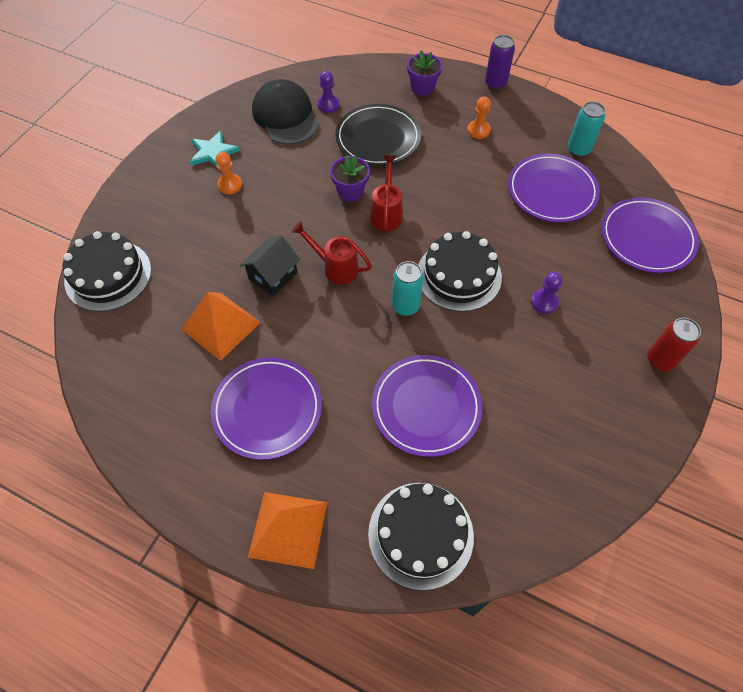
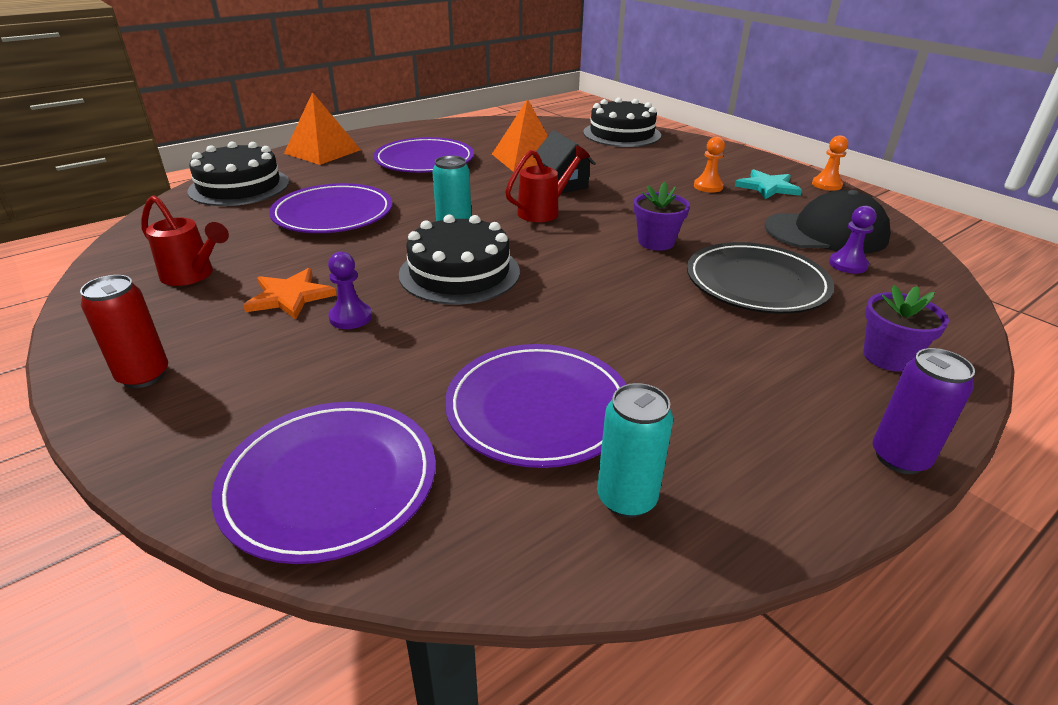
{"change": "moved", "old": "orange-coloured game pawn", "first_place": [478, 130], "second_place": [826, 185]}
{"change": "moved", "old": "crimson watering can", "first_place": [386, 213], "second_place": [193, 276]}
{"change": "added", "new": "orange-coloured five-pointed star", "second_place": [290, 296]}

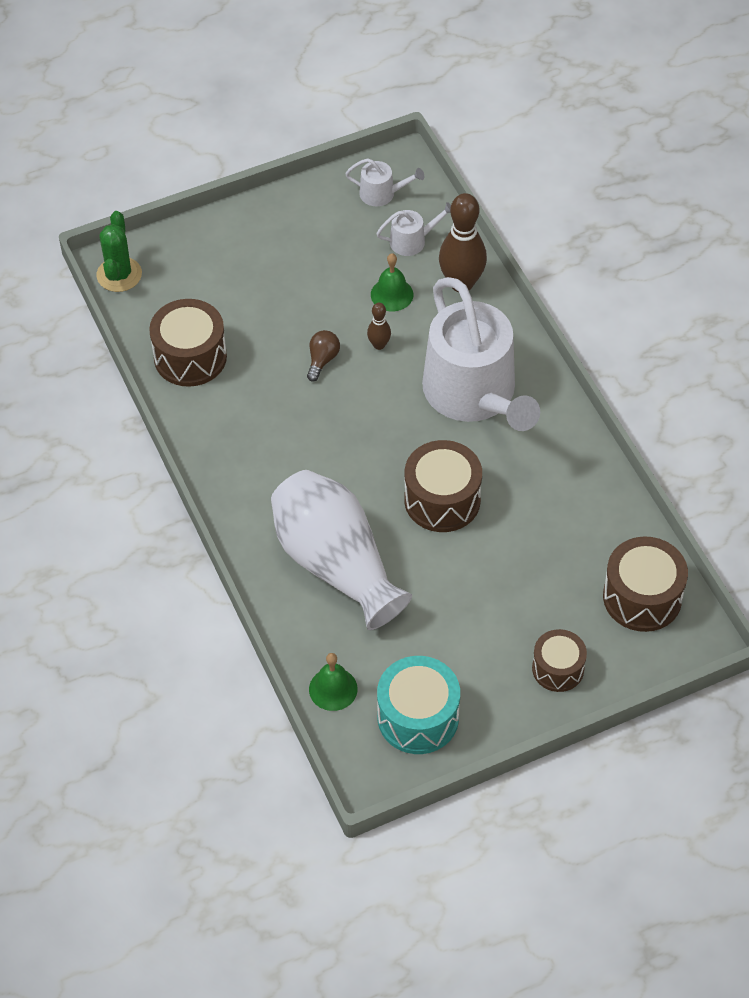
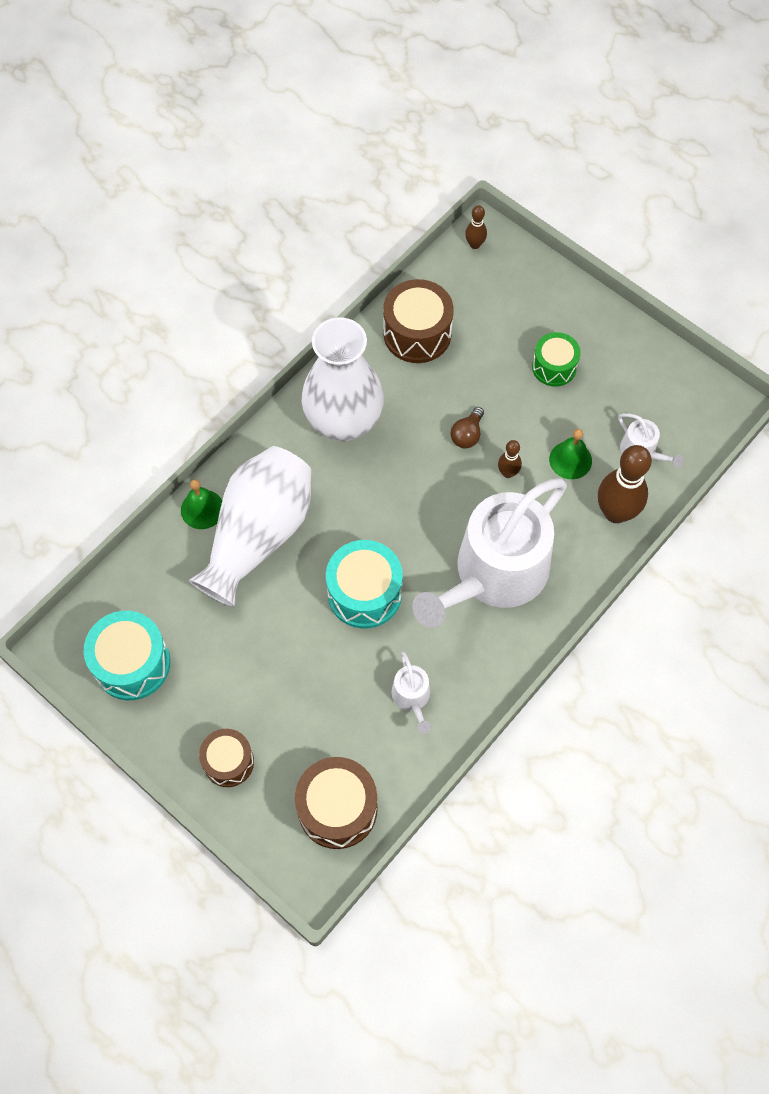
{"change": "moved", "old": "pure white watering can", "first_place": [382, 193], "second_place": [412, 697]}
{"change": "replaced", "old": "leaf-green saguaro cactus", "new": "russet tenpin", "first_place": [119, 275], "second_place": [475, 244]}
{"change": "turned", "old": "russet light bulb", "first_place": [322, 360], "second_place": [467, 435], "degrees": 120}
{"change": "recoloured", "old": "russet snare drum", "new": "turquoise snare drum", "first_place": [442, 500], "second_place": [364, 593]}
{"change": "moved", "old": "leaf-green school bell", "first_place": [333, 689], "second_place": [202, 509]}
{"change": "added", "new": "pure white flower vase", "second_place": [344, 421]}
{"change": "added", "new": "leaf-green snare drum", "second_place": [554, 367]}

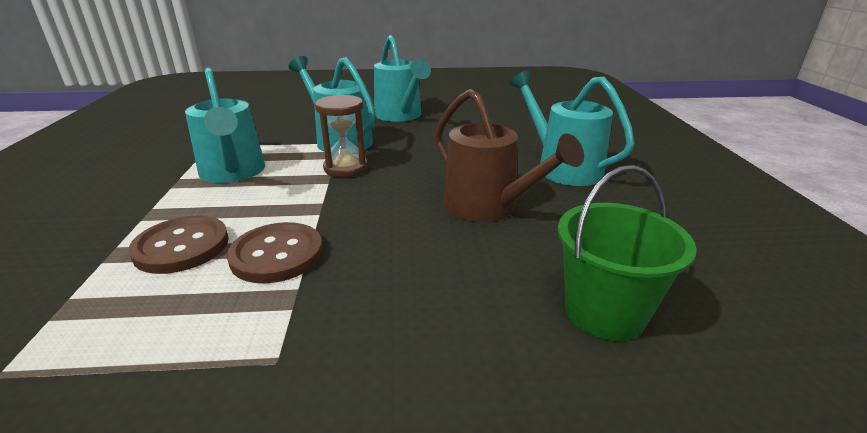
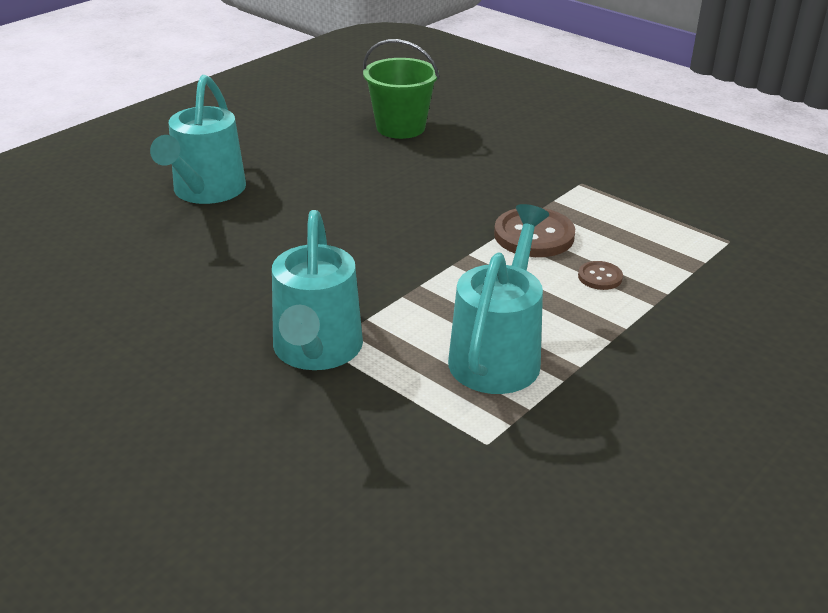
{"change": "removed", "old": "turquoise watering can", "first_place": [400, 116]}
{"change": "removed", "old": "russet watering can", "first_place": [488, 208]}
{"change": "removed", "old": "russet hourglass", "first_place": [346, 168]}
{"change": "resized", "old": "russet sewing button", "first_place": [182, 246], "second_place": [600, 277], "factor": 0.52}

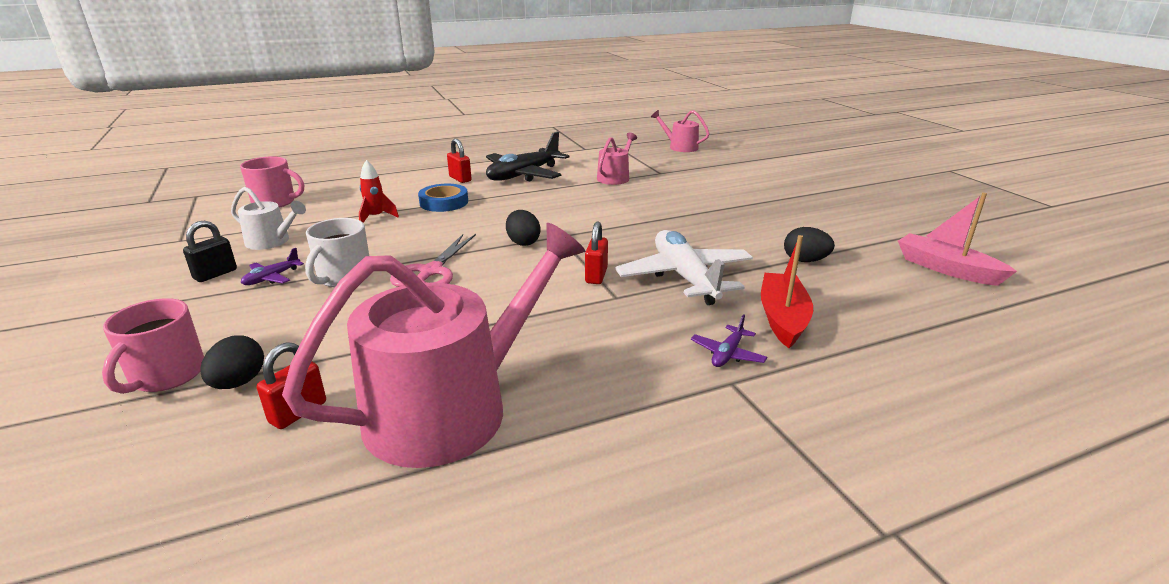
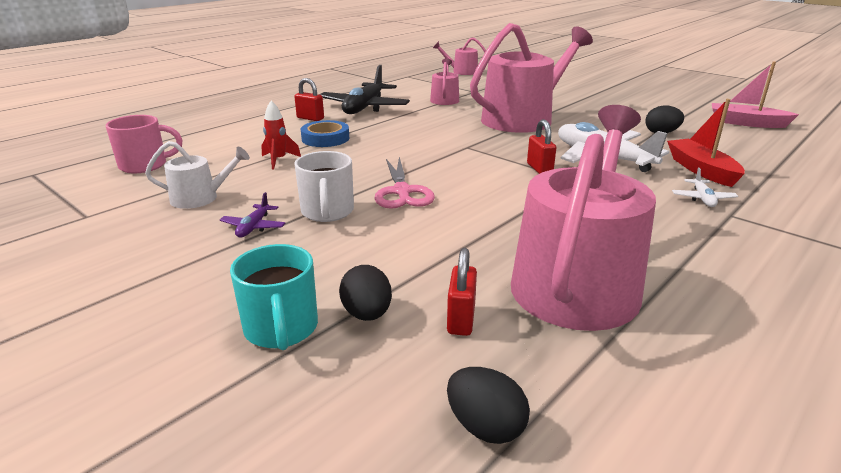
{"change": "moved", "old": "jet-black toy egg", "first_place": [523, 242], "second_place": [485, 427]}
{"change": "removed", "old": "jet-black lock", "first_place": [215, 274]}
{"change": "recoloured", "old": "pink coffee mug", "new": "turquoise coffee mug", "first_place": [166, 375], "second_place": [281, 329]}
{"change": "recoloured", "old": "purple toy plane", "new": "pure white toy plane", "first_place": [727, 354], "second_place": [702, 199]}
{"change": "added", "new": "pink watering can", "second_place": [523, 119]}

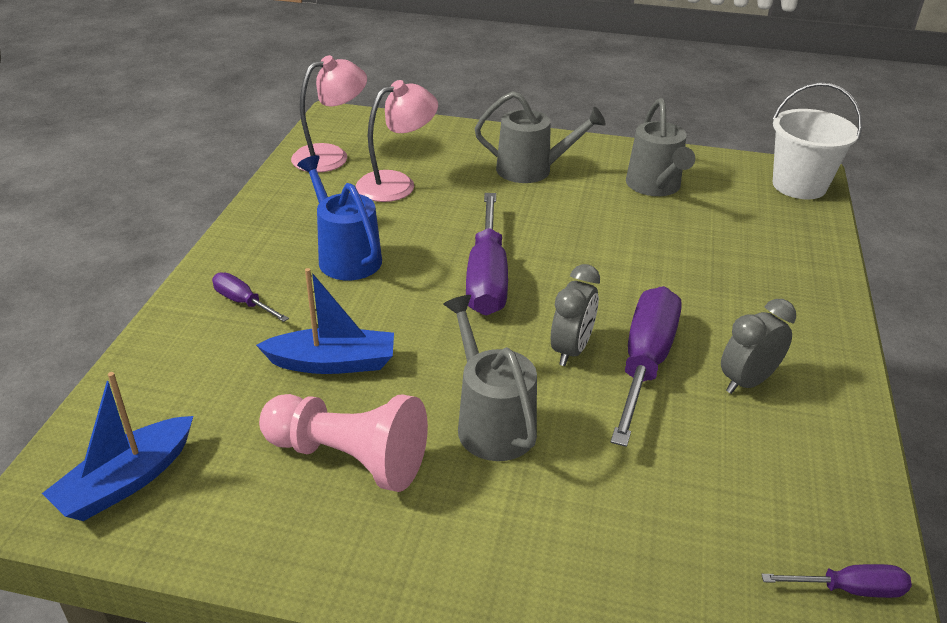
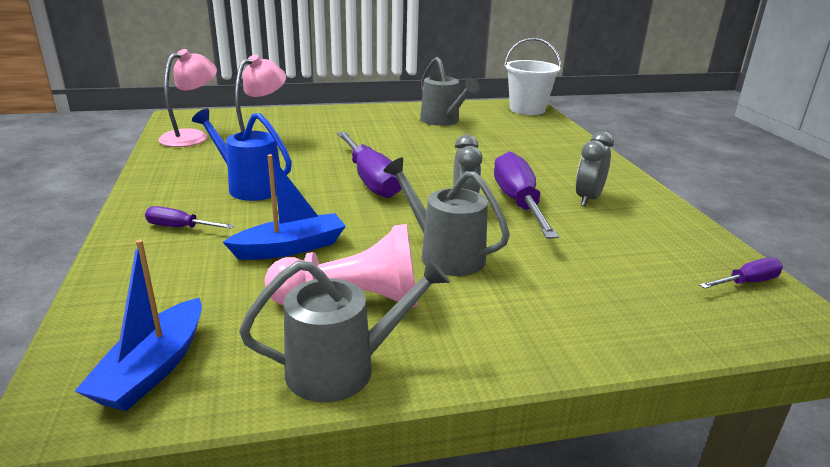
{"change": "moved", "old": "ash-grey watering can", "first_place": [531, 170], "second_place": [342, 368]}

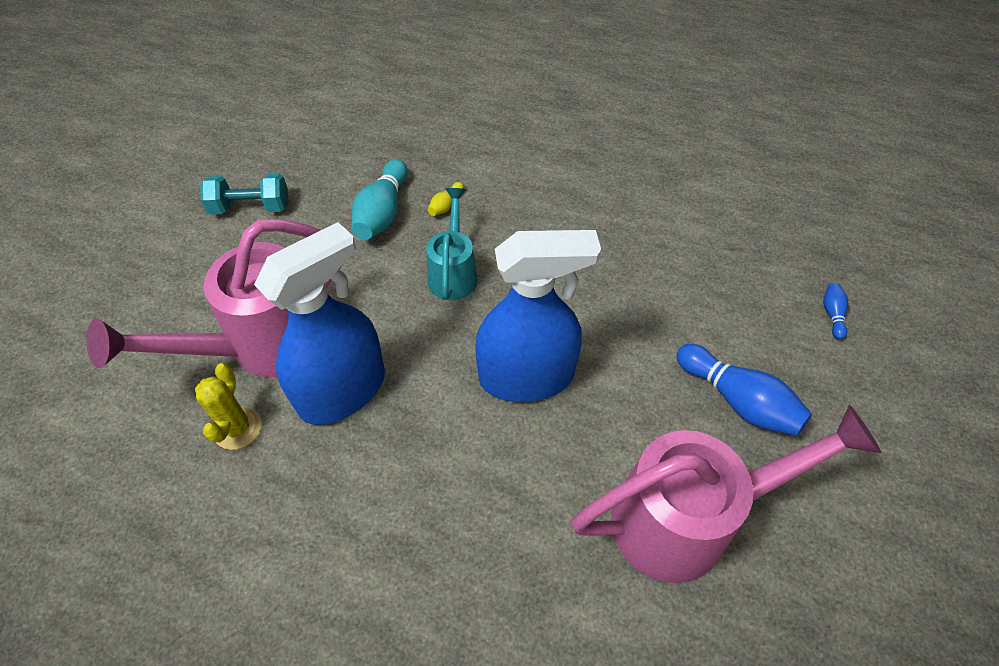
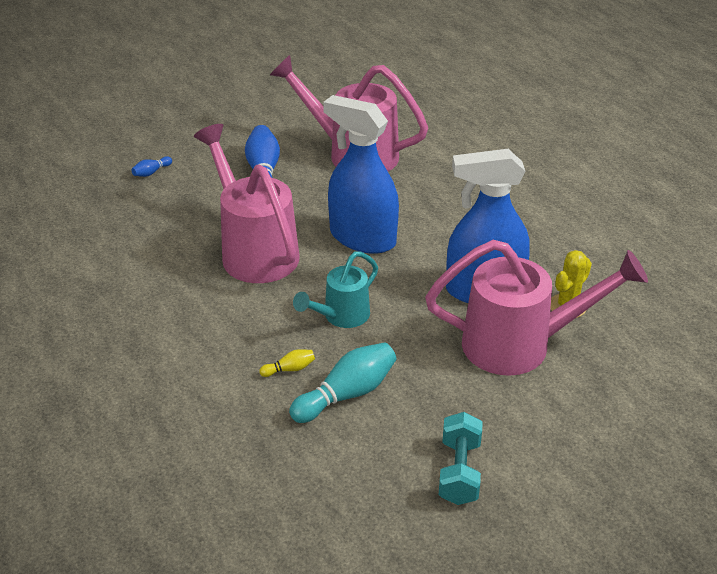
{"change": "turned", "old": "turquoise hand weight", "first_place": [251, 208], "second_place": [459, 471], "degrees": 60}
{"change": "added", "new": "pink watering can", "second_place": [254, 250]}

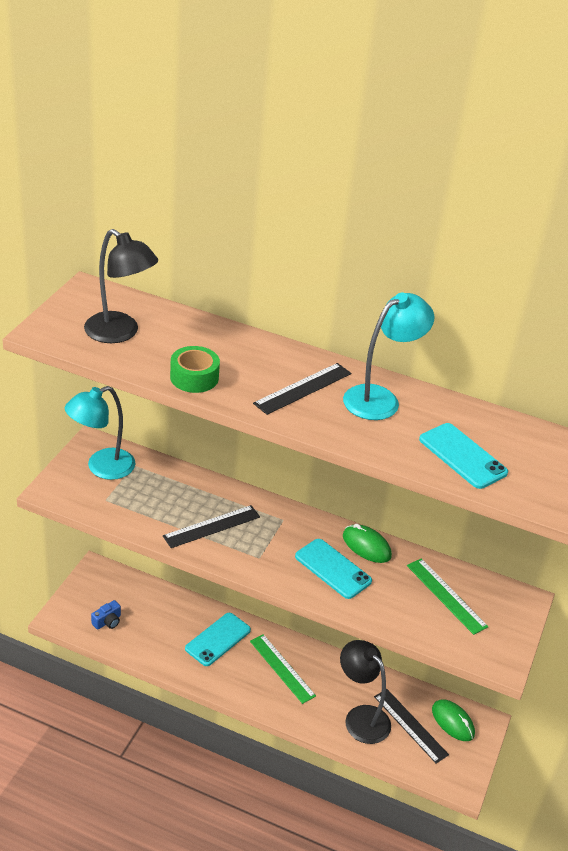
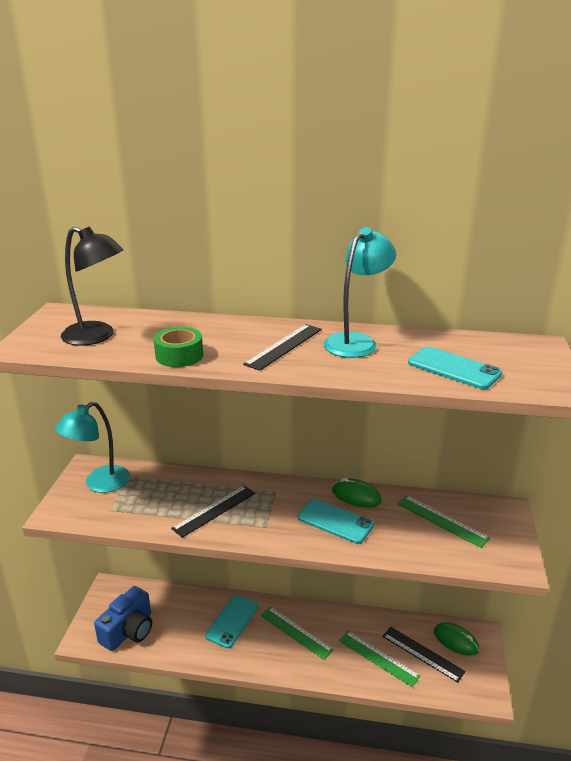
{"change": "resized", "old": "royal blue photo camera", "first_place": [107, 621], "second_place": [129, 631], "factor": 2.09}
{"change": "replaced", "old": "jet-black lamp", "new": "leaf-green ruler", "first_place": [361, 717], "second_place": [378, 658]}

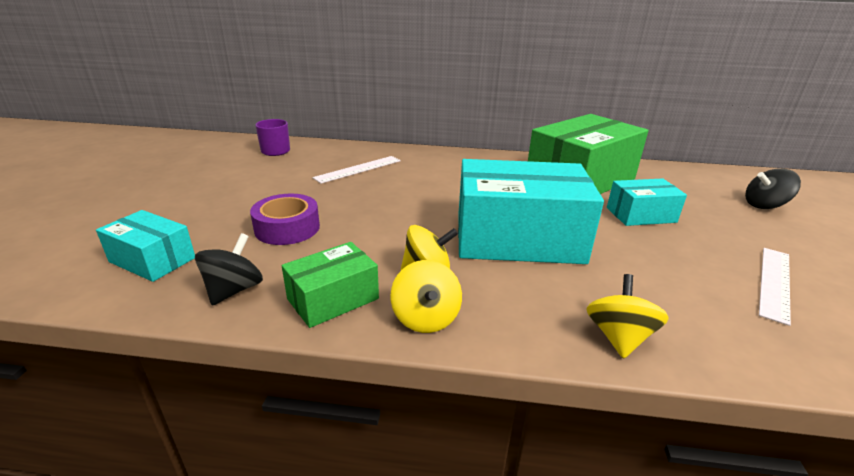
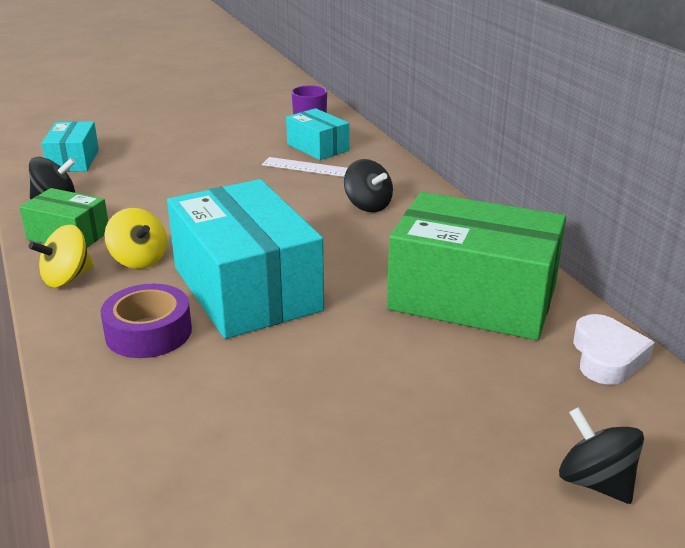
{"change": "moved", "old": "turquoise box", "first_place": [640, 215], "second_place": [317, 147]}
{"change": "moved", "old": "purple roll of tape", "first_place": [287, 228], "second_place": [148, 332]}
{"change": "removed", "old": "pure white ruler", "first_place": [774, 282]}
{"change": "removed", "old": "yellow toy top", "first_place": [618, 337]}
{"change": "added", "new": "jet-black toy top", "second_place": [368, 205]}
{"change": "added", "new": "pure white heart shape", "second_place": [607, 357]}

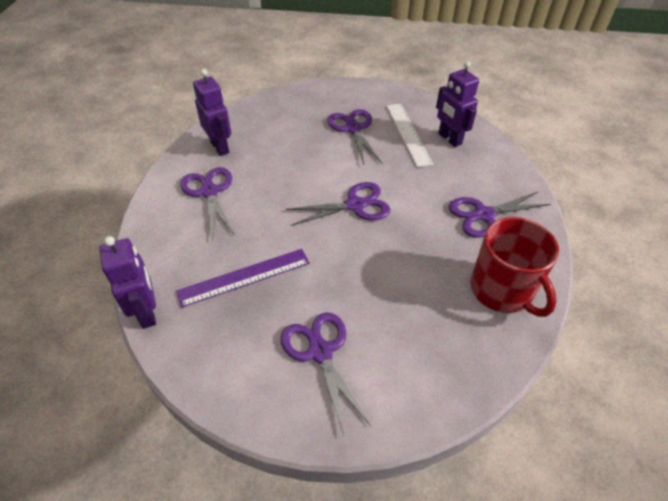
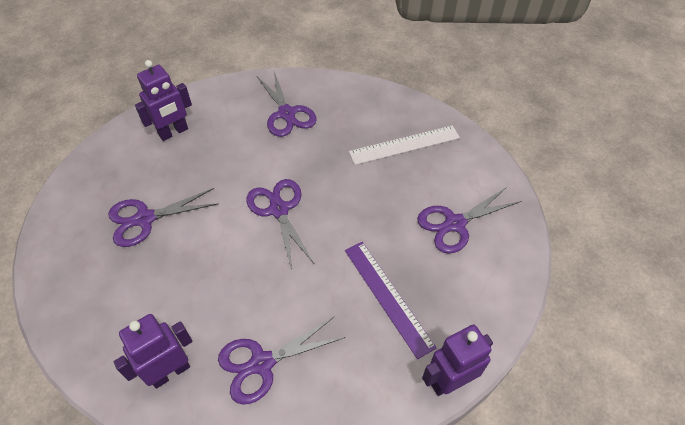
{"change": "moved", "old": "pure white ruler", "first_place": [408, 133], "second_place": [404, 145]}
{"change": "removed", "old": "crimson coffee mug", "first_place": [502, 290]}

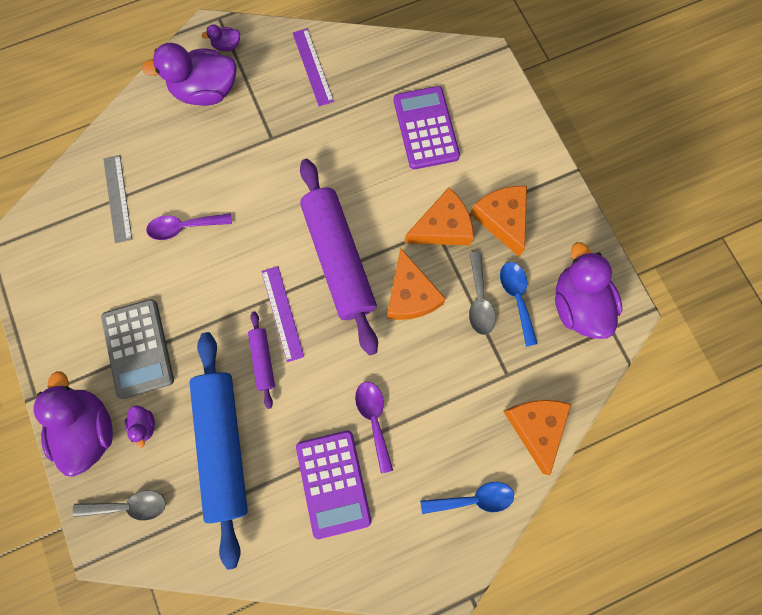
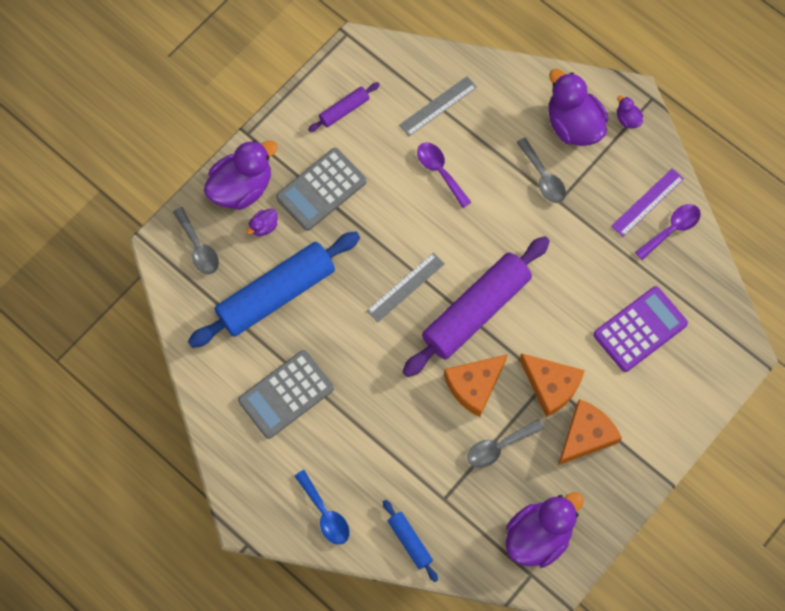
{"change": "removed", "old": "royal blue spoon", "first_place": [516, 298]}
{"change": "recoloured", "old": "purple ruler", "new": "ash-grey ruler", "first_place": [282, 313], "second_place": [405, 287]}
{"change": "moved", "old": "purple dough roller", "first_place": [263, 360], "second_place": [344, 110]}
{"change": "moved", "old": "purple spoon", "first_place": [374, 419], "second_place": [671, 229]}
{"change": "replaced", "old": "orange-coloured piece of cheese", "new": "royal blue dough roller", "first_place": [535, 426], "second_place": [410, 541]}
{"change": "recoloured", "old": "purple calculator", "new": "ash-grey calculator", "first_place": [333, 483], "second_place": [286, 394]}
{"change": "added", "new": "ash-grey spoon", "second_place": [543, 177]}

